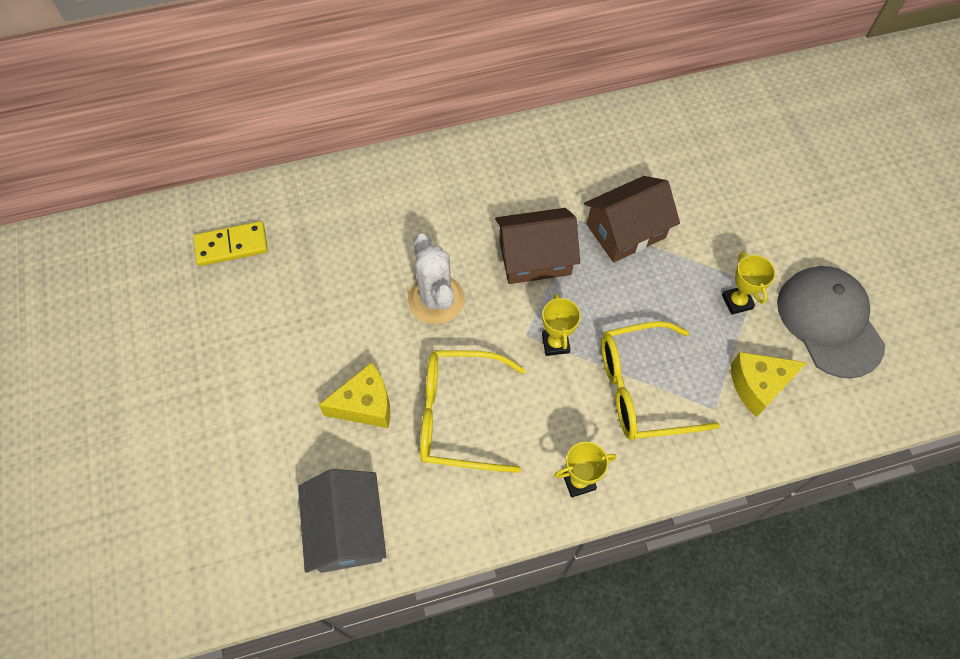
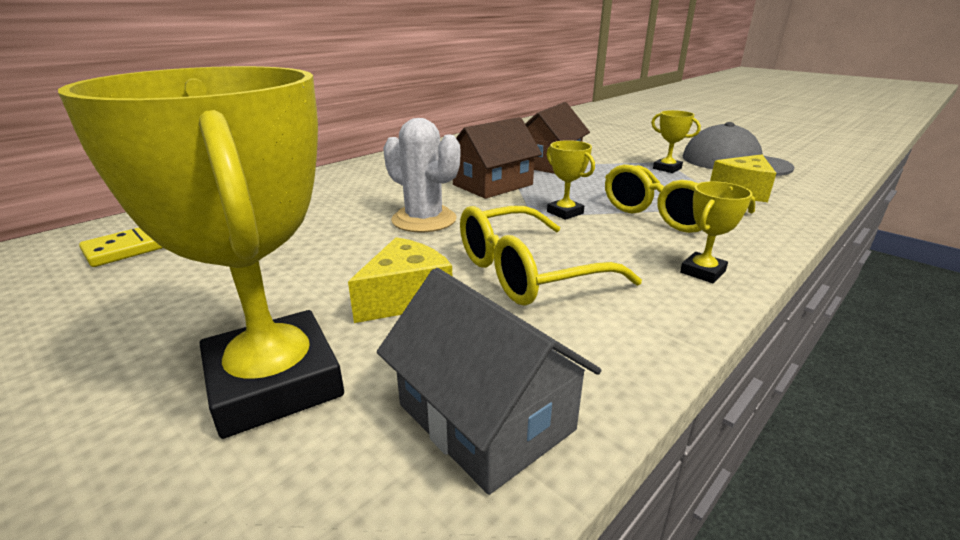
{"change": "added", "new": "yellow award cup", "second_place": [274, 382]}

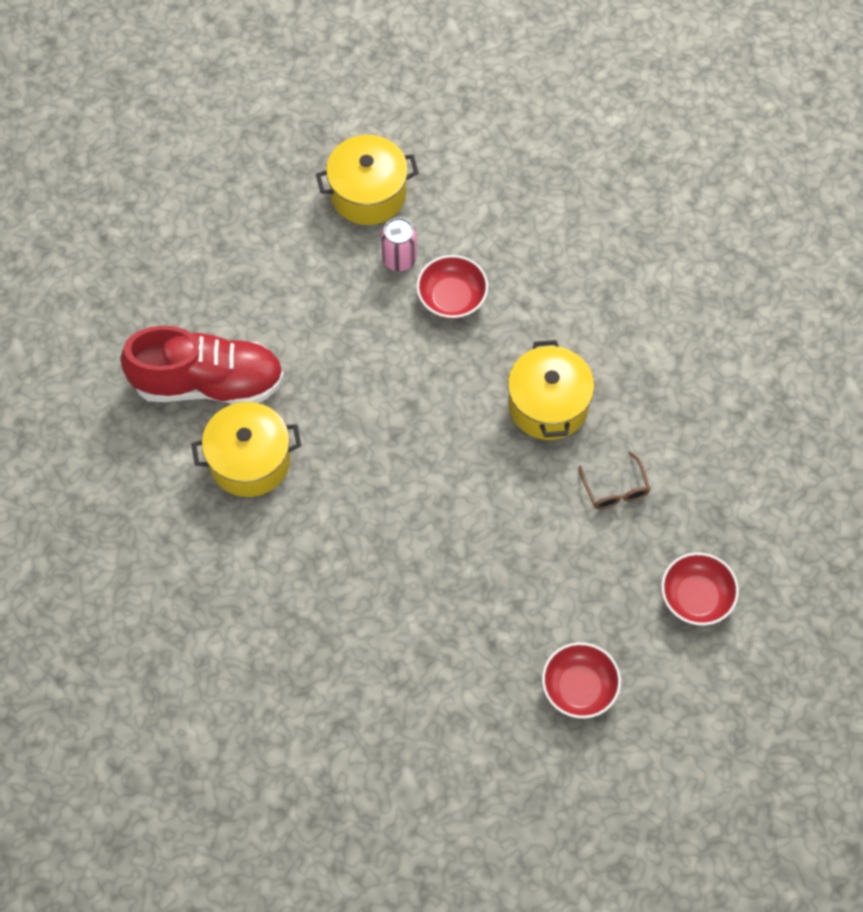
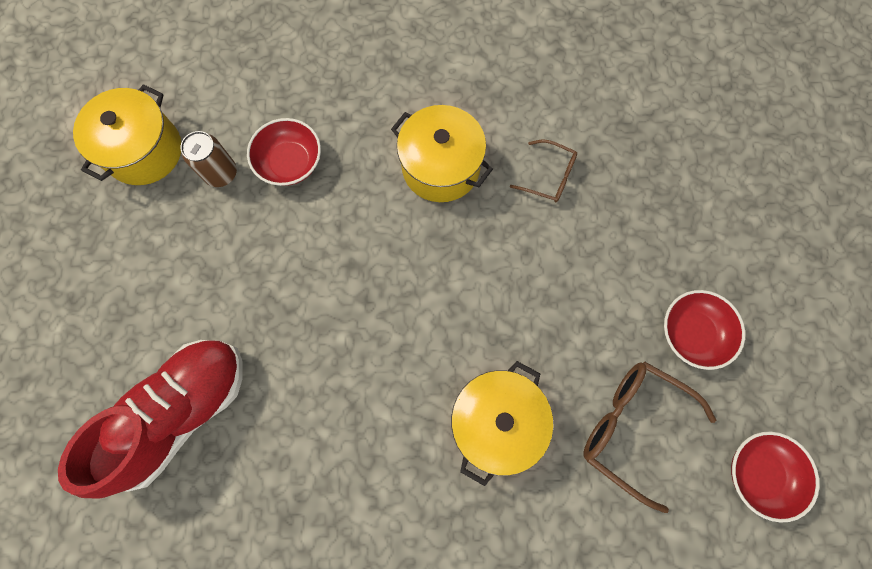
{"change": "recoloured", "old": "pink soda can", "new": "russet soda can", "first_place": [399, 259], "second_place": [221, 173]}
{"change": "moved", "old": "yellow pot", "first_place": [250, 461], "second_place": [496, 421]}
{"change": "moved", "old": "crimson serving bowl", "first_place": [696, 597], "second_place": [758, 473]}
{"change": "added", "new": "russet glasses", "second_place": [632, 427]}

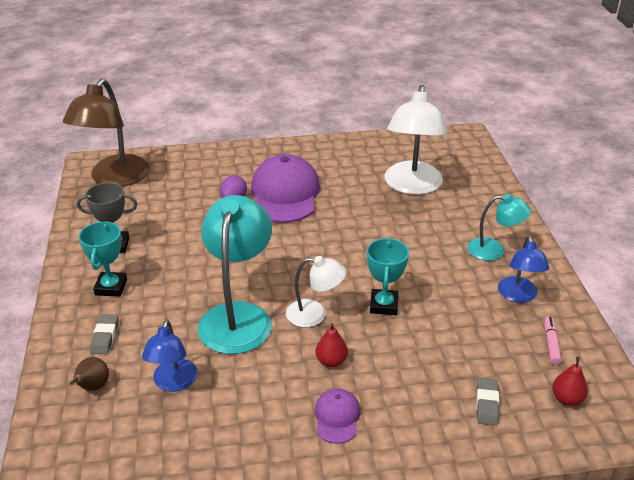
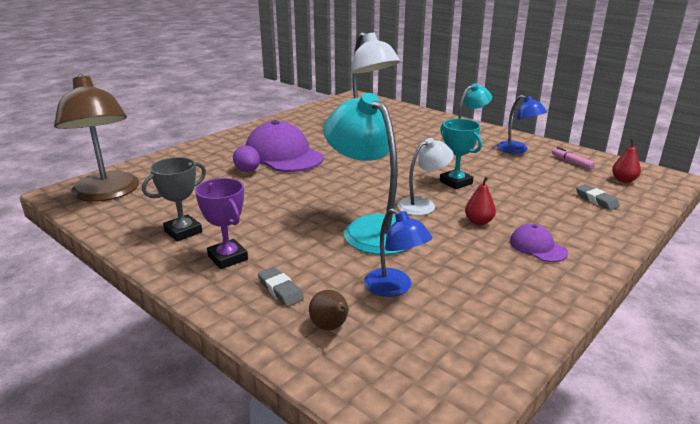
{"change": "recoloured", "old": "turquoise award cup", "new": "purple award cup", "first_place": [111, 287], "second_place": [228, 258]}

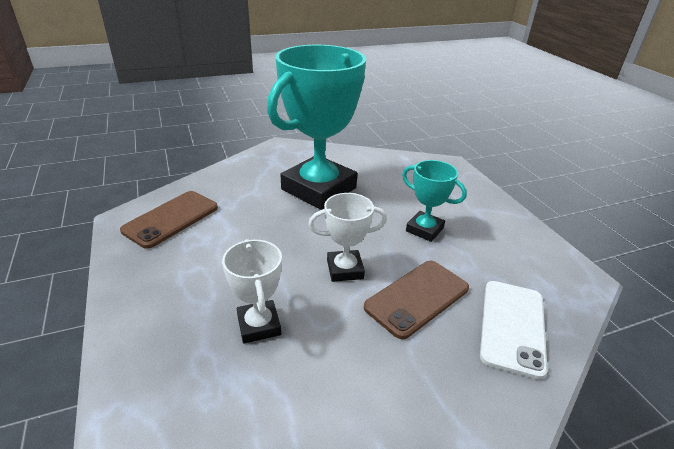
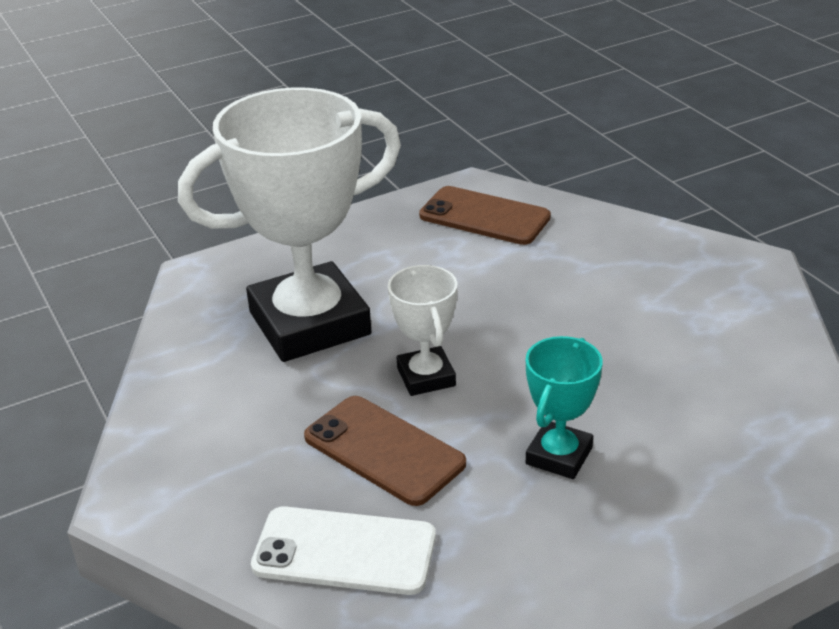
{"change": "removed", "old": "turquoise award cup", "first_place": [319, 189]}
{"change": "resized", "old": "pure white award cup", "first_place": [259, 325], "second_place": [309, 323], "factor": 2.13}

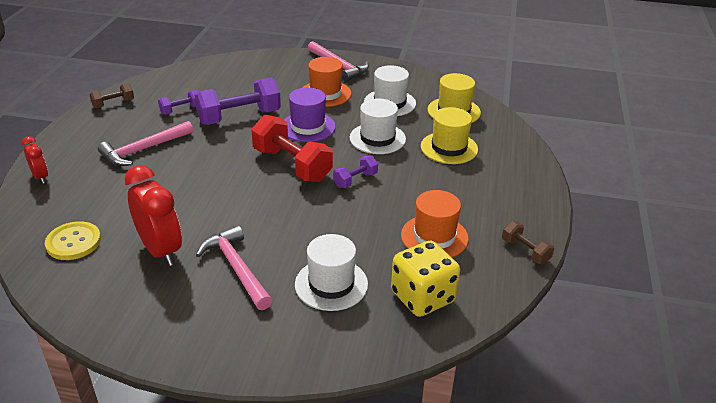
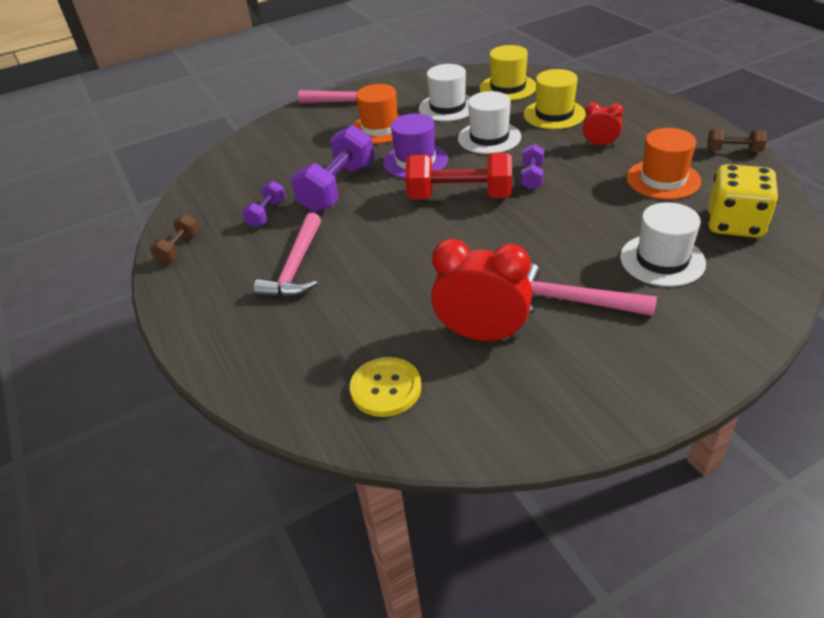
{"change": "moved", "old": "crimson clock", "first_place": [40, 177], "second_place": [600, 144]}

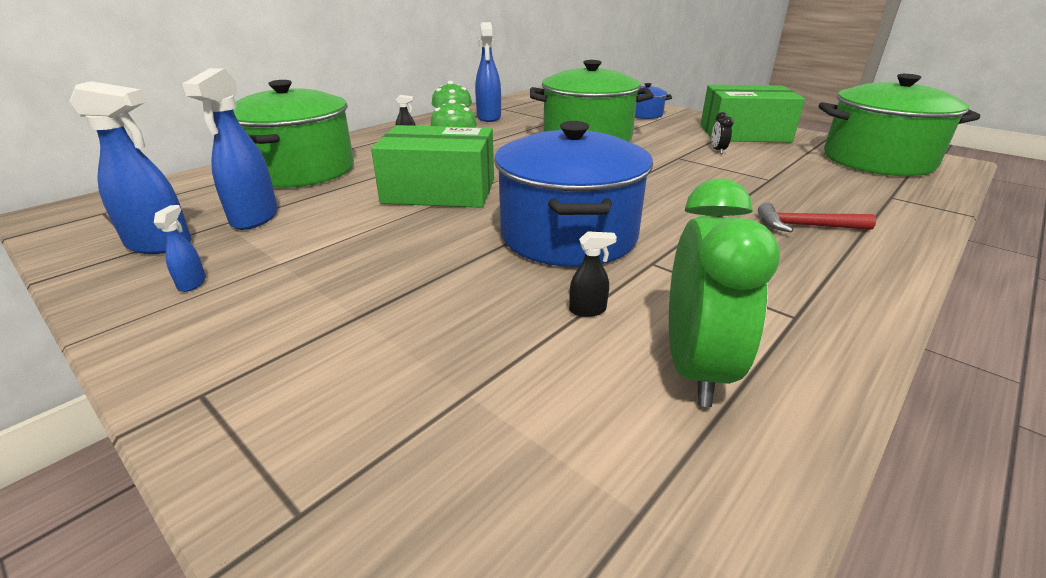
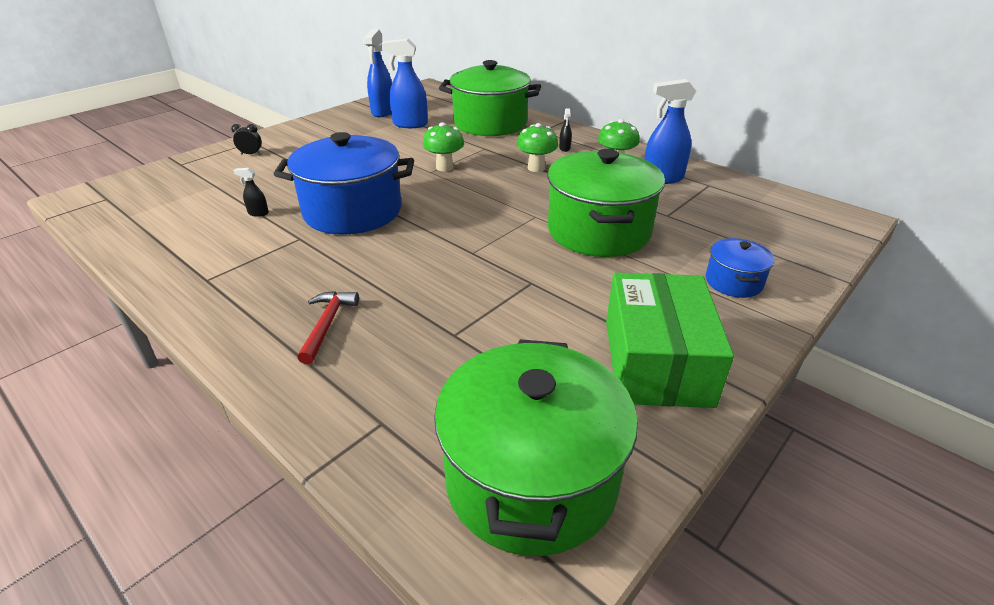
{"change": "moved", "old": "jet-black clock", "first_place": [718, 150], "second_place": [251, 154]}
{"change": "replaced", "old": "leaf-green box", "new": "leaf-green mushroom", "first_place": [439, 191], "second_place": [444, 167]}
{"change": "removed", "old": "leaf-green clock", "first_place": [695, 368]}
{"change": "removed", "old": "royal blue sprayer", "first_place": [192, 283]}
{"change": "turned", "old": "jet-black sprayer", "first_place": [588, 310], "second_place": [258, 213], "degrees": 105}

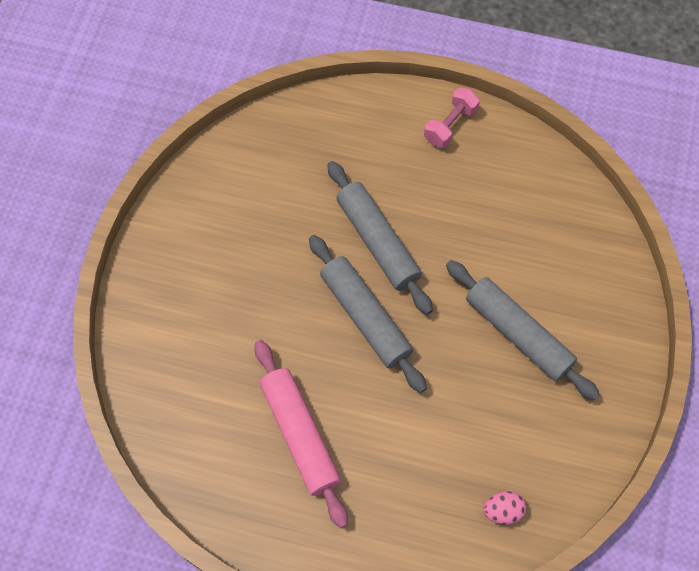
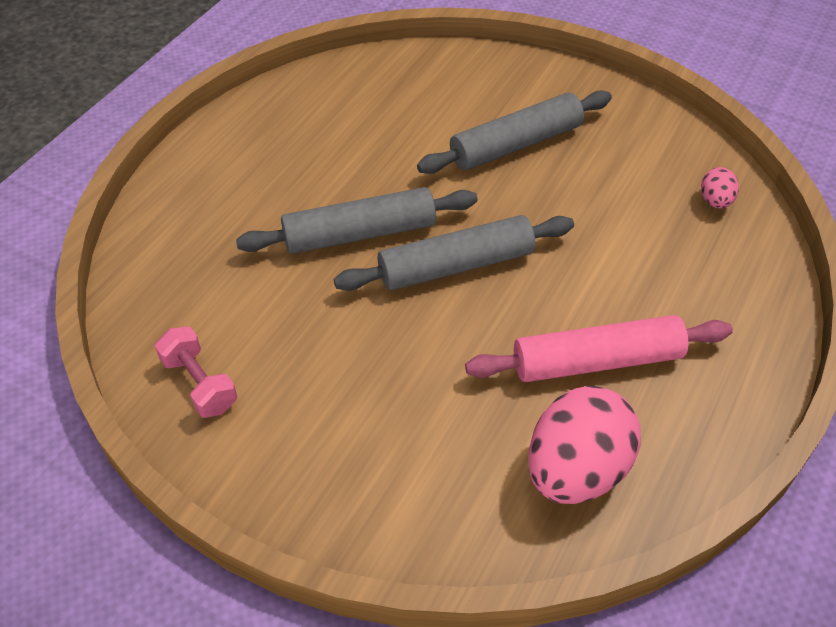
{"change": "moved", "old": "pink hand weight", "first_place": [450, 125], "second_place": [200, 384]}
{"change": "added", "new": "pink toy egg", "second_place": [576, 470]}

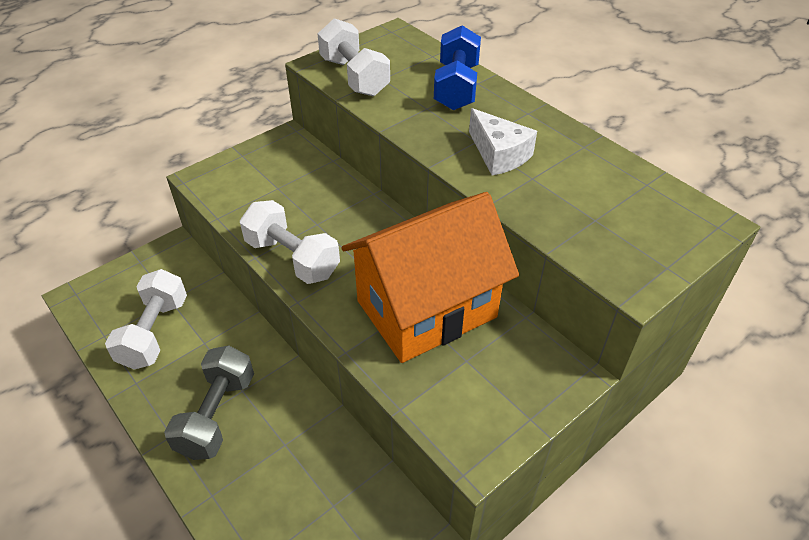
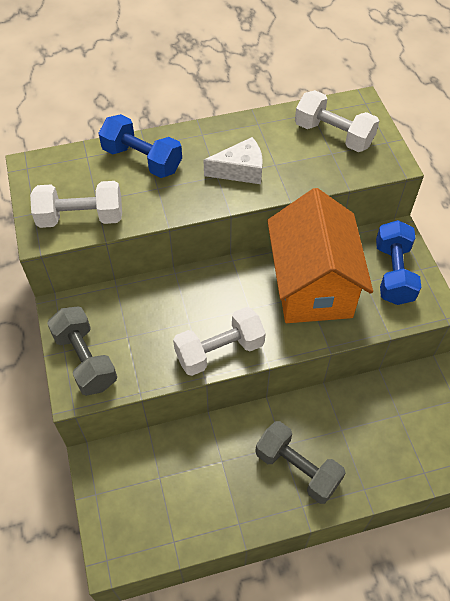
{"change": "moved", "old": "pure white hand weight", "first_place": [154, 332], "second_place": [333, 135]}
{"change": "added", "new": "royal blue hand weight", "second_place": [393, 273]}
{"change": "added", "new": "ash-grey hand weight", "second_place": [85, 360]}

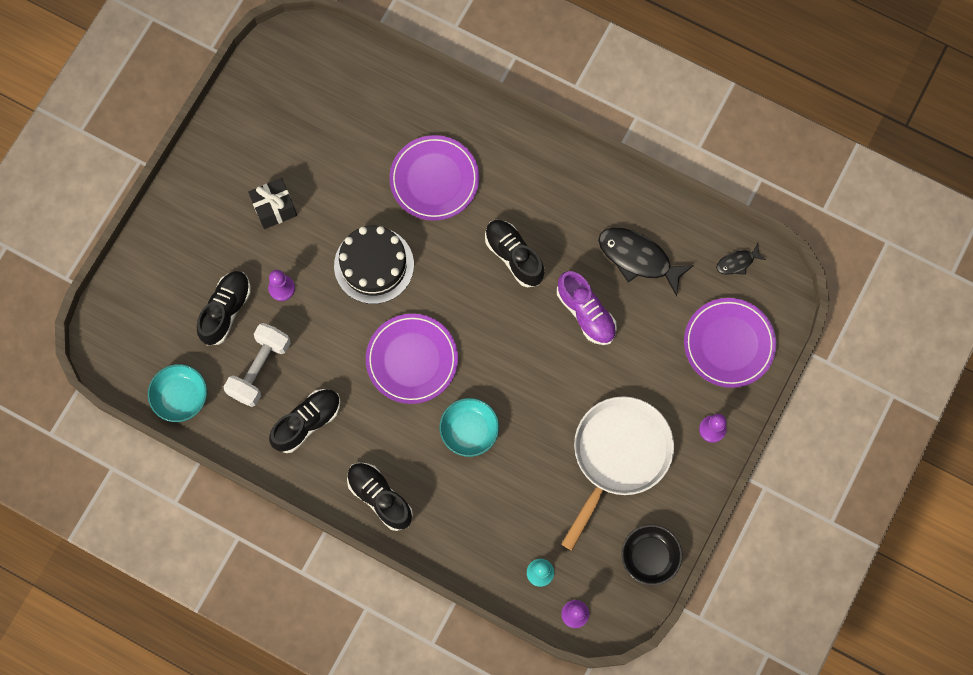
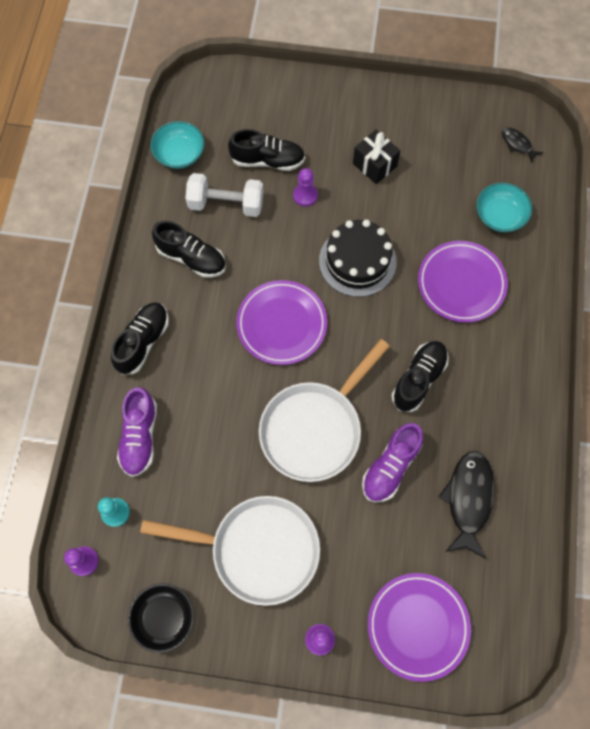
{"change": "moved", "old": "jet-black fish figure", "first_place": [737, 262], "second_place": [517, 144]}
{"change": "moved", "old": "turquoise serving bowl", "first_place": [469, 430], "second_place": [499, 216]}
{"change": "added", "new": "pure white pan", "second_place": [315, 428]}
{"change": "added", "new": "purple sneaker", "second_place": [140, 437]}

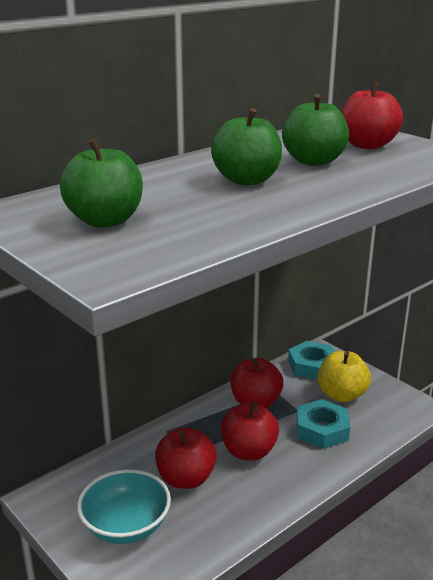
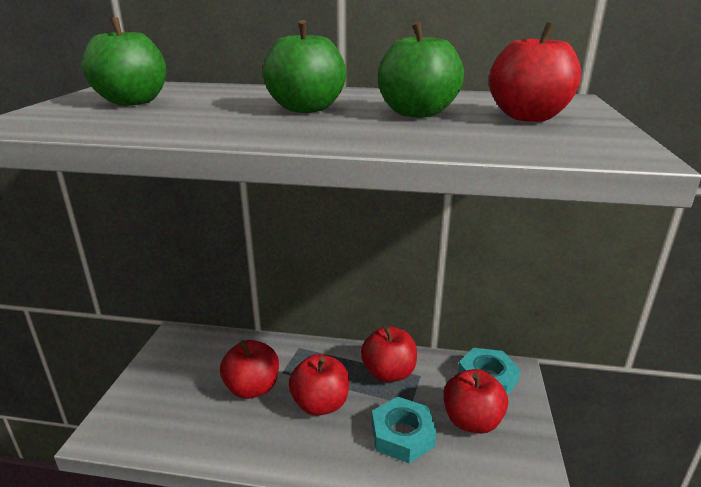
{"change": "recoloured", "old": "yellow apple fruit", "new": "crimson apple fruit", "first_place": [341, 395], "second_place": [471, 421]}
{"change": "removed", "old": "turquoise serving bowl", "first_place": [126, 526]}

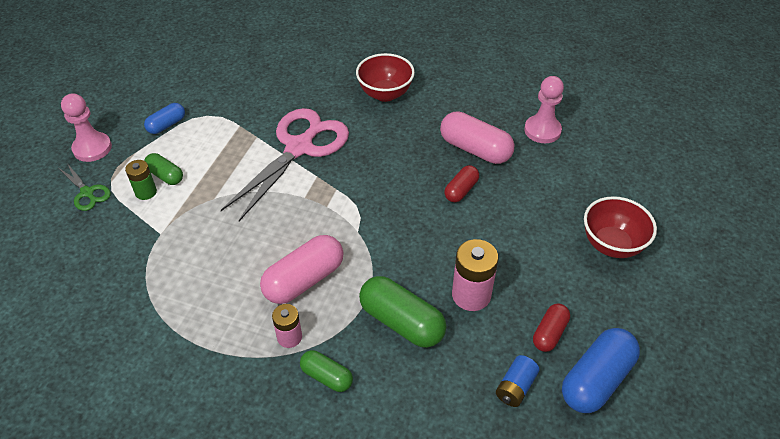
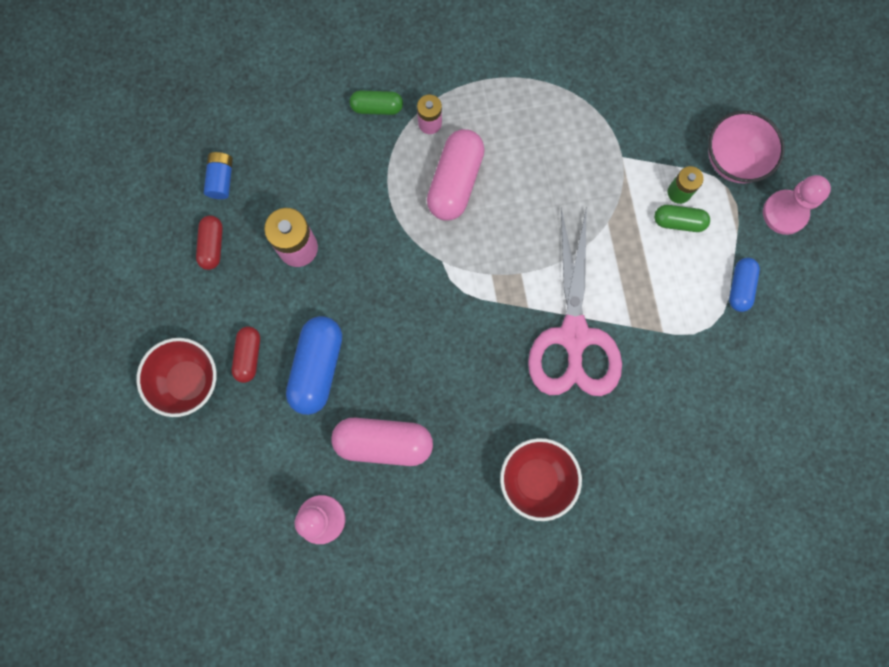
{"change": "replaced", "old": "leaf-green shears", "new": "pink serving bowl", "first_place": [87, 193], "second_place": [733, 160]}
{"change": "moved", "old": "crimson pill shape", "first_place": [461, 190], "second_place": [248, 356]}
{"change": "removed", "old": "leaf-green pill shape", "first_place": [401, 322]}
{"change": "moved", "old": "royal blue pill shape", "first_place": [596, 380], "second_place": [317, 367]}

